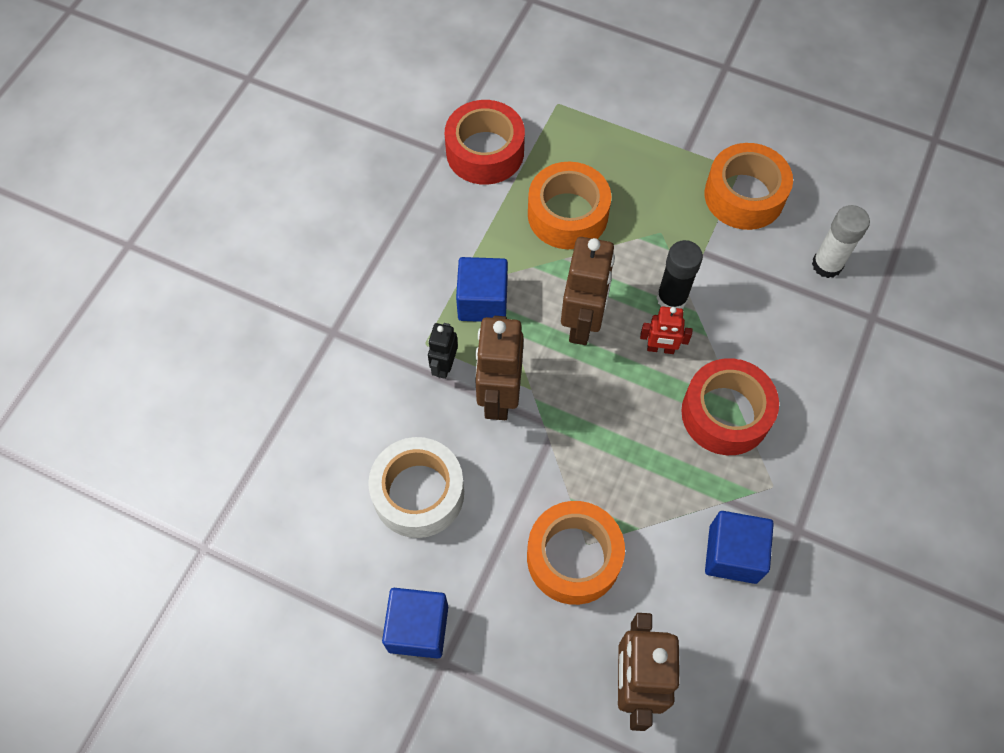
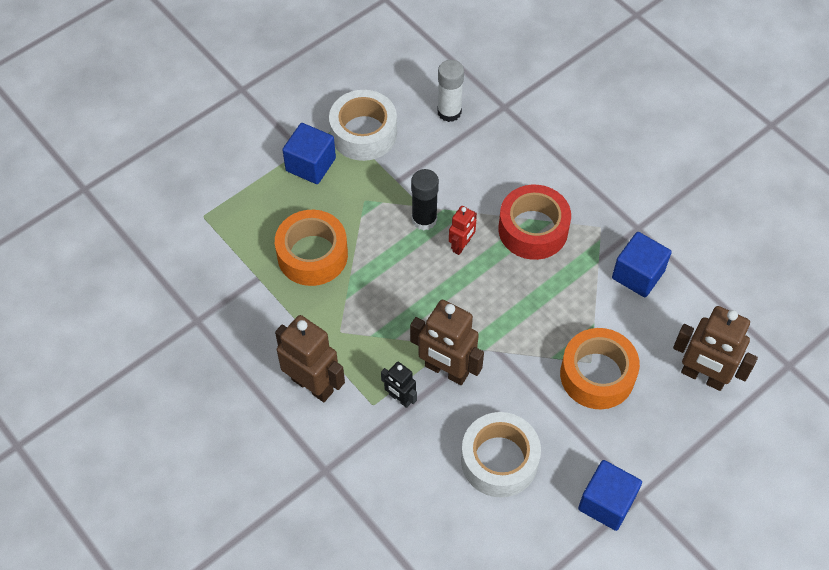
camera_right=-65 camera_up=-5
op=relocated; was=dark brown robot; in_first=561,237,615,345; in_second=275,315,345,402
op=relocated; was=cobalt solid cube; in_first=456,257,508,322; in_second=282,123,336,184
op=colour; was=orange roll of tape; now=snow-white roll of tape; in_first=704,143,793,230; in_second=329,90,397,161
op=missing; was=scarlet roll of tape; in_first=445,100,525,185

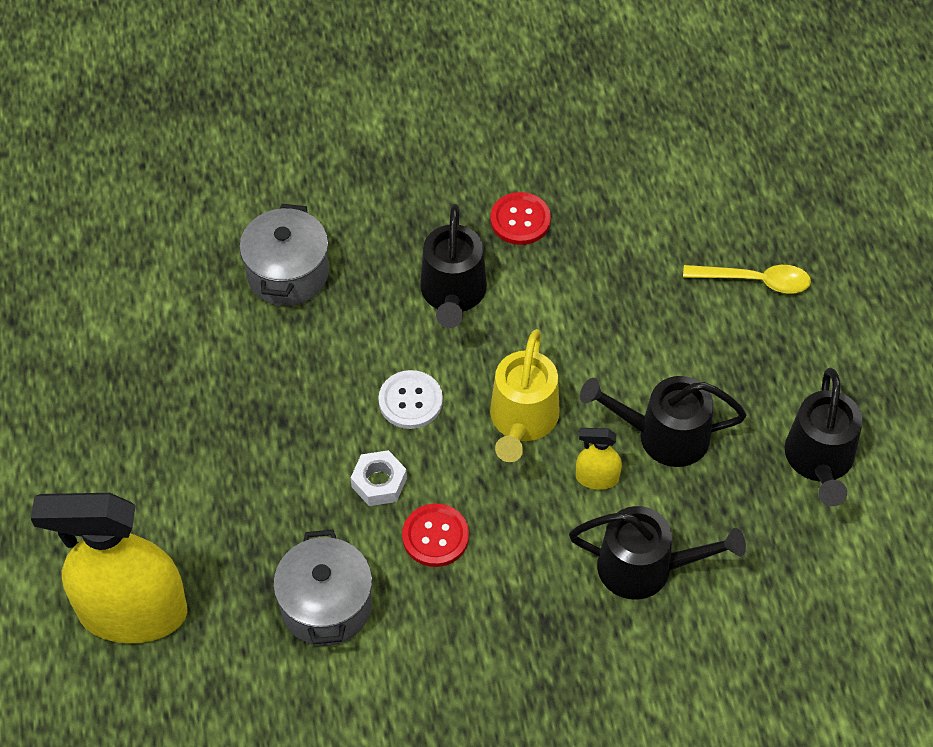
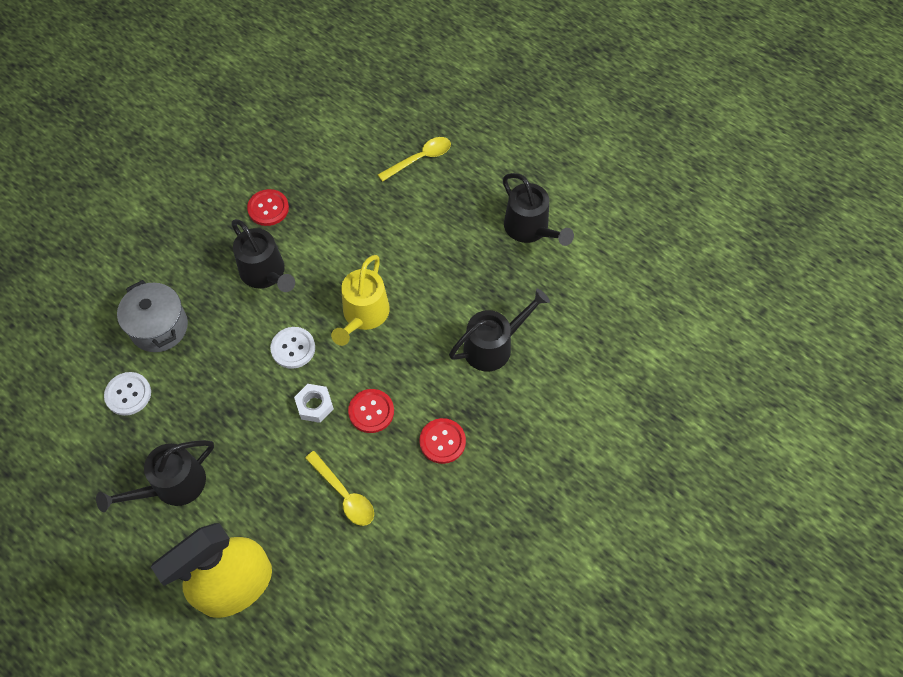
camera_right=-40 camera_up=5
op=relocated; was=jet-black sprinkling can; in_first=580,376,747,467; in_second=96,440,214,512
op=appeared; now=snow-white sewing button; in_second=104,372,151,416
op=exchanged; was=grey pot; now=yellow teaspoon; in_first=273,530,372,646; in_second=305,451,374,526
op=spun; was=yellow sprinkling can; in_first=490,329,560,462; in_second=331,255,390,346; clockwise=45
op=appeared; now=scarlet sewing button; in_second=419,418,466,464
op=missing; was=yellow spray cleaner; in_first=576,428,622,490

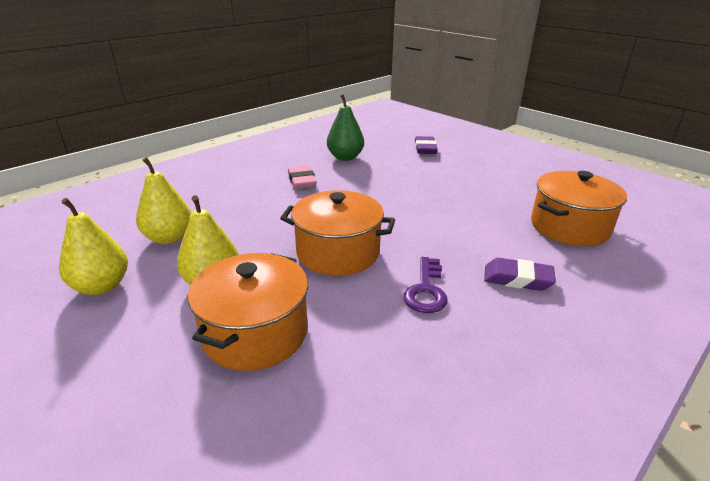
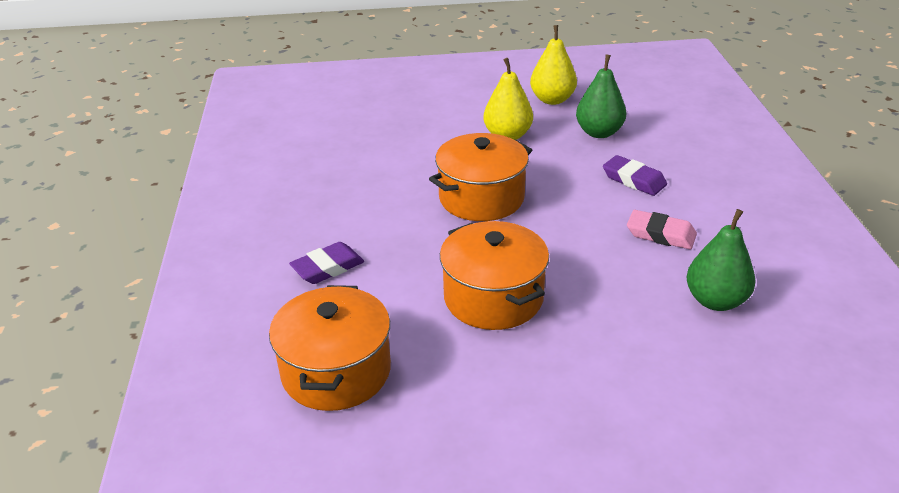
camera_right=130 camera_up=5
op=relocated; was=orange pot; in_first=188,253,308,371; in_second=440,221,549,330
op=colour; was=yellow toy pear; now=green toy pear; in_first=136,157,191,244; in_second=576,54,627,138
op=relocated; was=violet eraser; in_first=415,136,438,154; in_second=603,155,667,196
op=missing; was=violet key; in_first=404,257,448,313

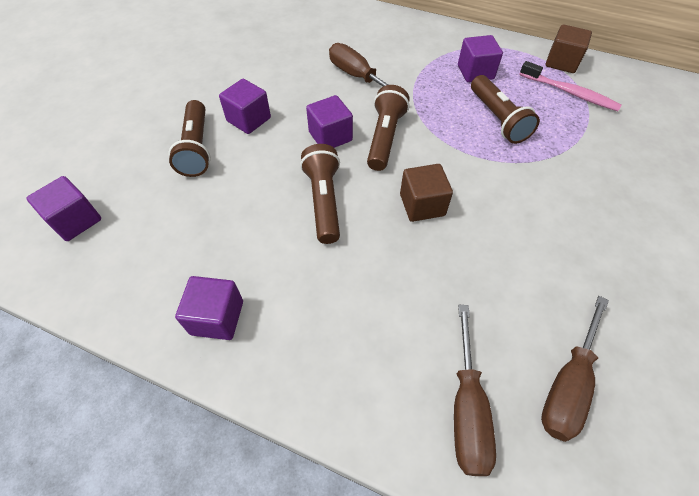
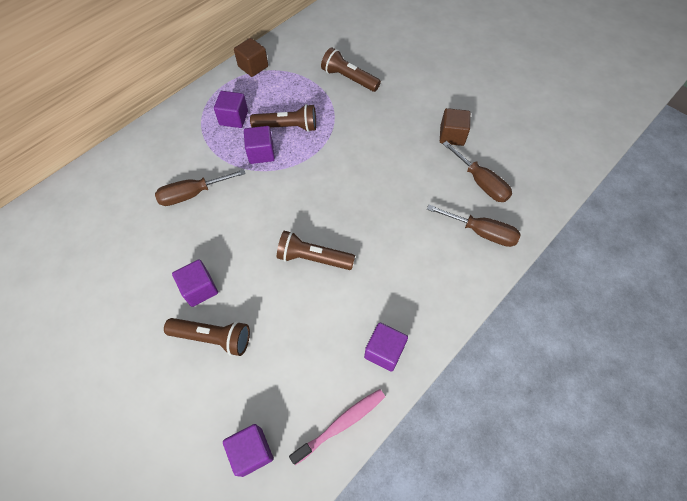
camera_right=-70 camera_up=5
op=relocated; was=violet solid cube; in_first=306,95,353,148; in_second=244,126,275,164
op=relocated; was=rose-pink toothbrush; in_first=519,61,622,111; in_second=289,389,385,465
op=relocated; was=dark brown pocket torch; in_first=367,85,410,171; in_second=321,47,381,92
op=relocated; was=dark brown solid cube; in_first=400,164,453,222; in_second=440,108,470,146

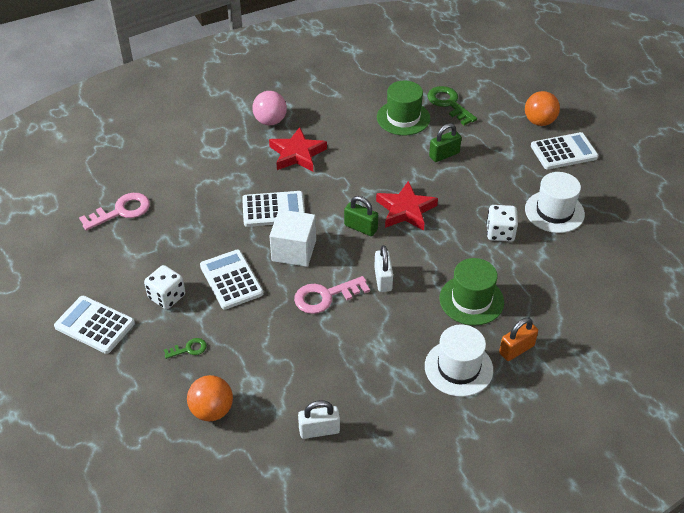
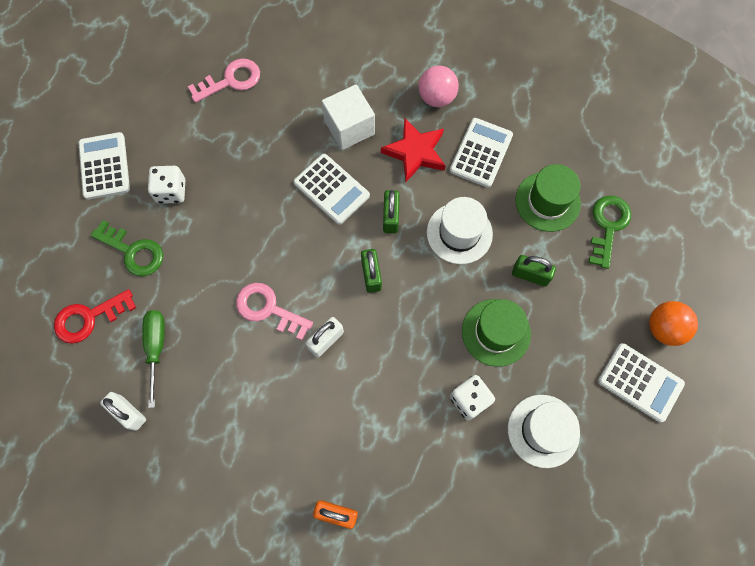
camera_right=50 camera_up=25
op=exchanged; was=orange play ball; now=scarlet key; in_first=187,375,233,421; in_second=54,289,136,344
op=size; was=green key; in_first=164,338,207,359; in_second=91,220,163,276; ratio=1.88
op=appeared; now=green screwdriver; in_second=142,310,165,408
op=spun; was=rose-pink key; in_first=79,193,150,231; in_second=188,58,260,103; clockwise=-45
op=relocated; was=snow-white solid cube; in_first=269,209,316,267; in_second=322,84,375,150
op=appeared; now=green small lock; in_second=383,190,400,233
op=relocated; was=snow-white tall hat; in_first=425,324,493,397; in_second=427,197,493,264
op=relocated; was=snow-white pocket calculator; in_first=200,249,264,310; in_second=450,118,513,188
op=relocated; was=green tall hat; in_first=439,258,504,325; in_second=462,299,531,367
op=missing; was=scarlet five-pointed star; in_first=376,181,438,230

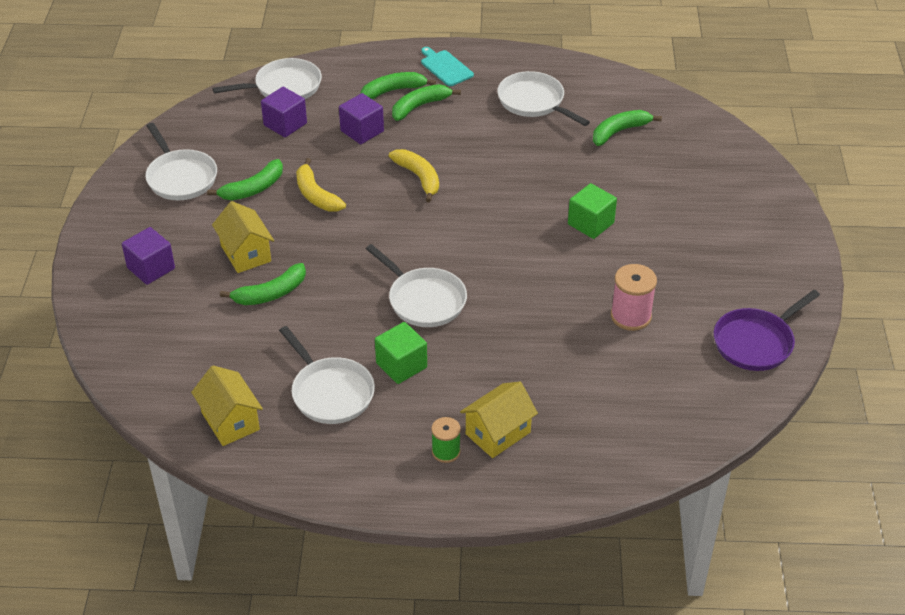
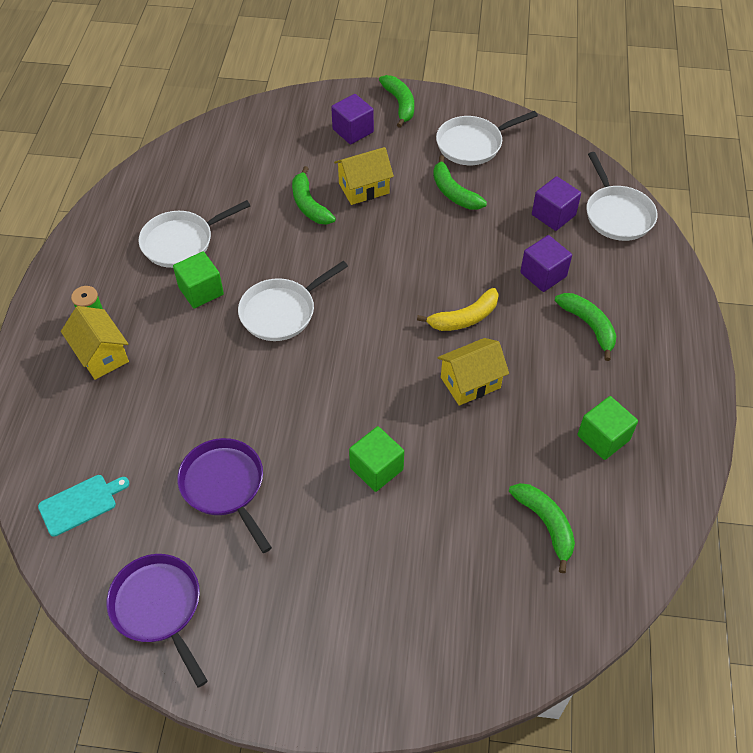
camera_right=95 camera_up=10
op=relocated; was=turquoise cutting board; in_first=421,47,474,86; in_second=38,475,130,537
op=exchanged; was=rose-pink reel of thread; now=violet pan; in_first=611,264,657,331; in_second=177,438,272,553
op=relocated; was=green banana fruit; in_first=361,72,436,100; in_second=379,75,414,128
op=relocated; was=yellow house; in_first=191,366,263,446; in_second=437,338,509,406
op=exchanged; was=snow-white pan; now=green solid cube; in_first=497,71,590,126; in_second=578,396,638,460
op=missing; was=yellow banana fruit; in_first=296,158,346,211

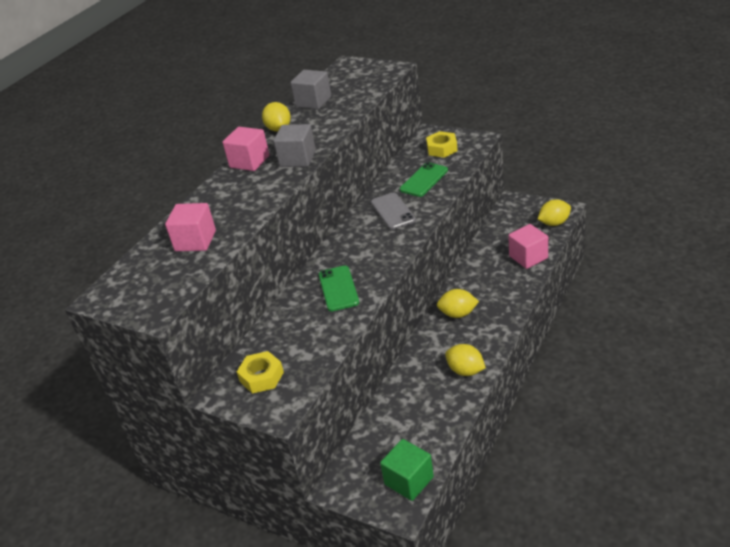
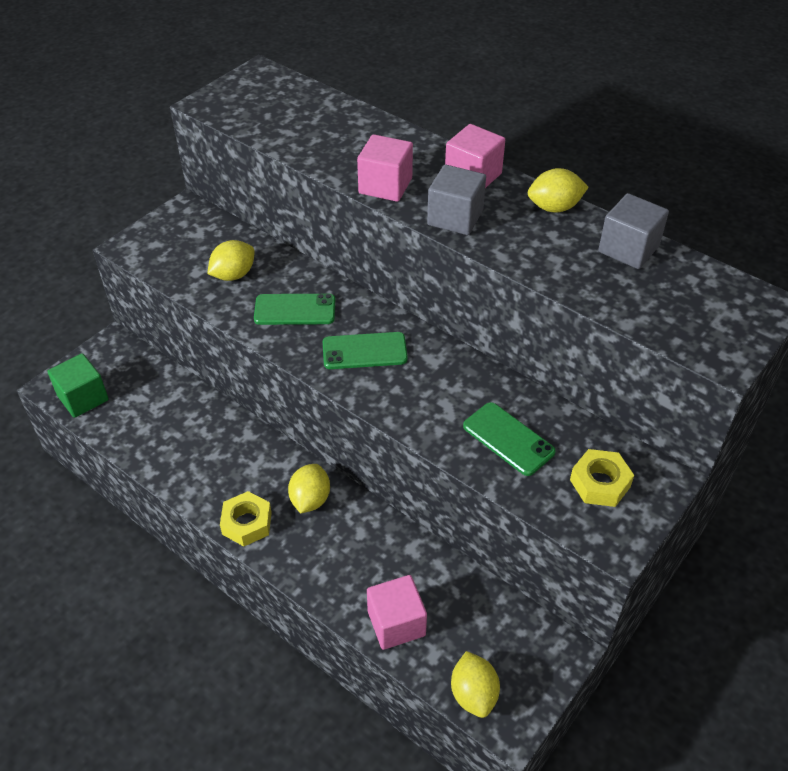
camera_right=95 camera_up=10
op=relocated; was=yellow toy lemon; in_first=445,344,486,376; in_second=207,240,255,281
op=relocated; was=yellow nut; in_first=237,351,284,394; in_second=220,491,272,546
op=appeared; now=green smartphone; in_second=323,332,408,369
op=relocated; was=rose-pink solid cube; in_first=165,203,216,251; in_second=357,134,413,202
op=missing; was=grey smartphone; in_first=371,193,416,230

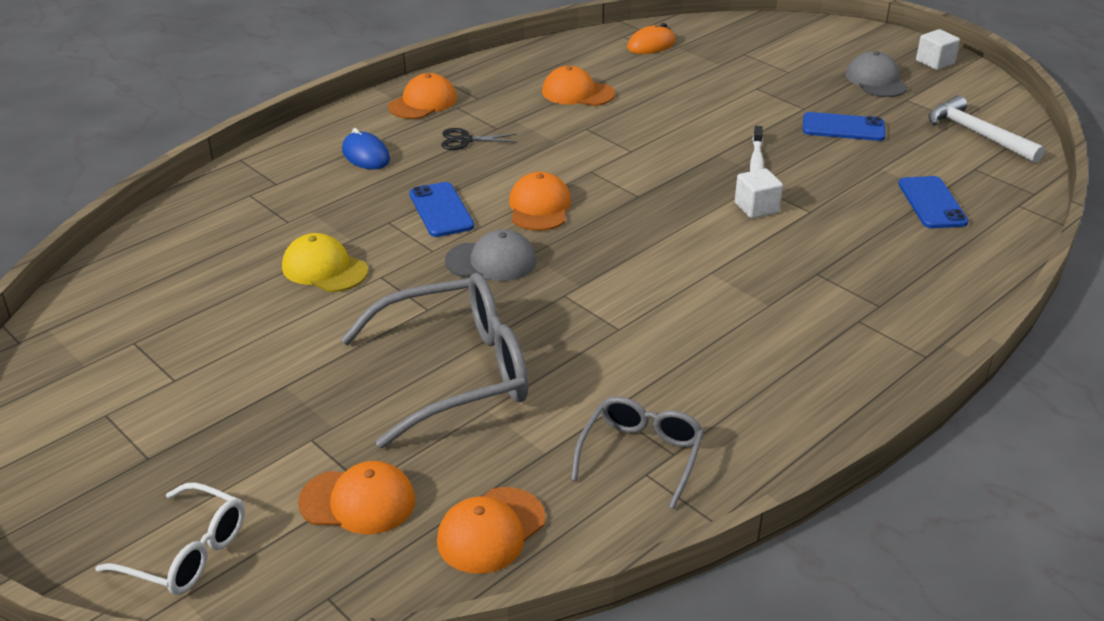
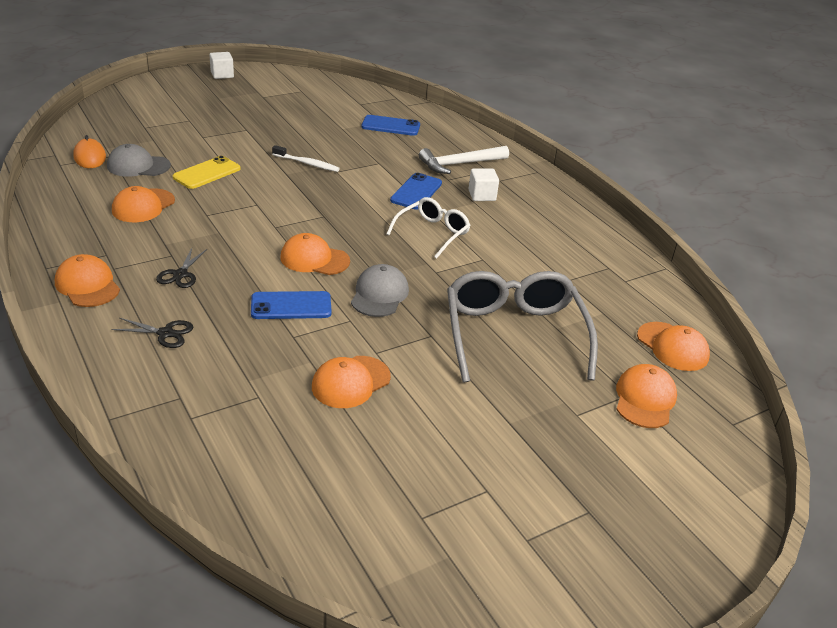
camera_right=-80 camera_up=0
op=relocated; was=grey baseball cap; in_first=846,51,908,97; in_second=107,144,171,177
op=exchanged; was=cobalt computer mouse; now=jet-black shears; in_first=342,128,390,170; in_second=111,318,193,348
op=appeared; now=yellow smartphone; in_second=173,156,241,189
op=colour; was=yellow baseball cap; now=orange baseball cap; in_first=282,233,368,292; in_second=312,356,391,408
op=relocated; was=snow-white spectacles; in_first=95,482,245,595; in_second=387,197,471,259
op=relocated; was=cobalt smartphone; in_first=803,112,886,141; in_second=390,173,442,210
op=relocated; was=snow-white hammer; in_first=928,95,1045,163; in_second=419,146,509,174
op=relocated; was=snow-white solid cube; in_first=735,168,783,218; in_second=468,169,499,201
op=missing; was=grey spectacles; in_first=571,396,704,509

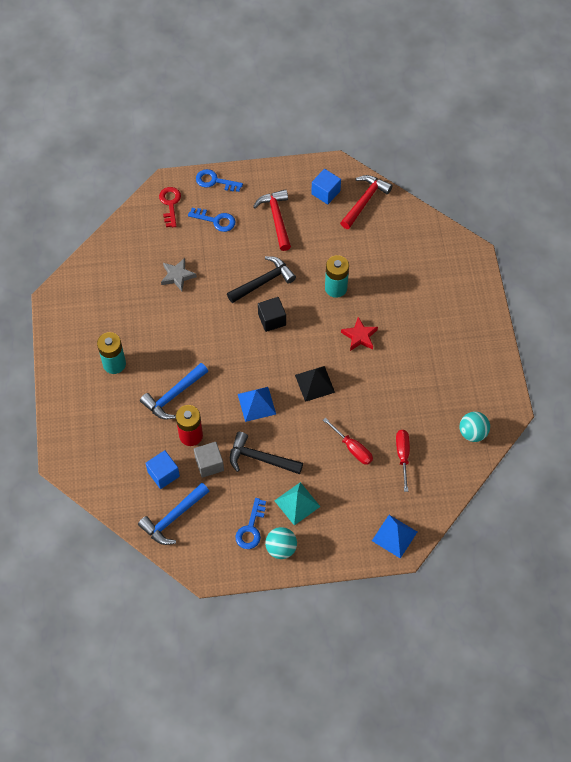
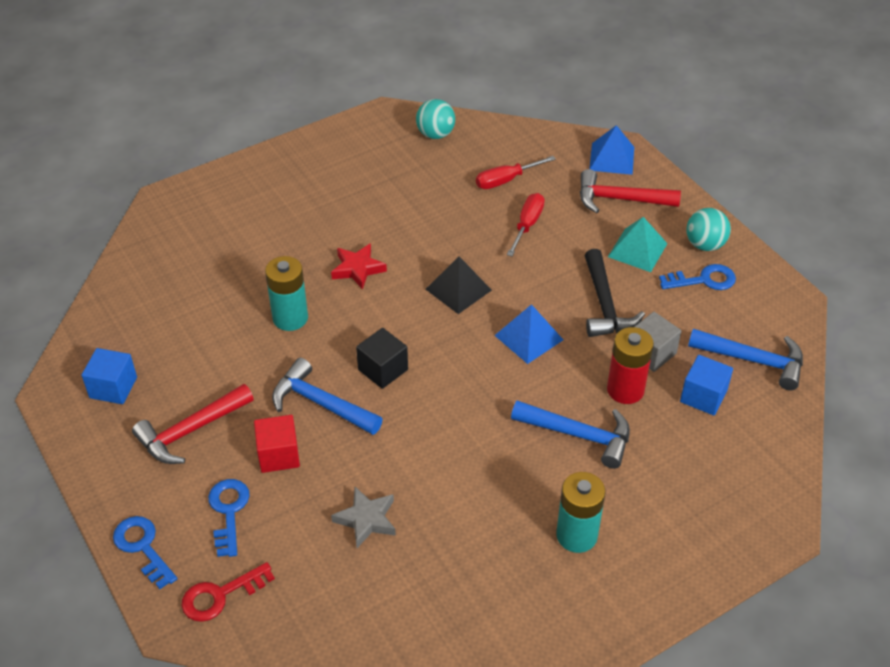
camera_right=-115 camera_up=-15
op=spun; was=cobalt key; in_first=196,169,243,192; in_second=113,516,177,589; clockwise=150
op=appeared; now=scarlet solid cube; in_second=254,415,300,473
op=colour; was=jet-black hammer; now=cobalt hammer; in_first=227,256,296,303; in_second=272,358,383,435
op=relocated; was=scarlet hammer; in_first=340,175,393,229; in_second=580,169,681,213

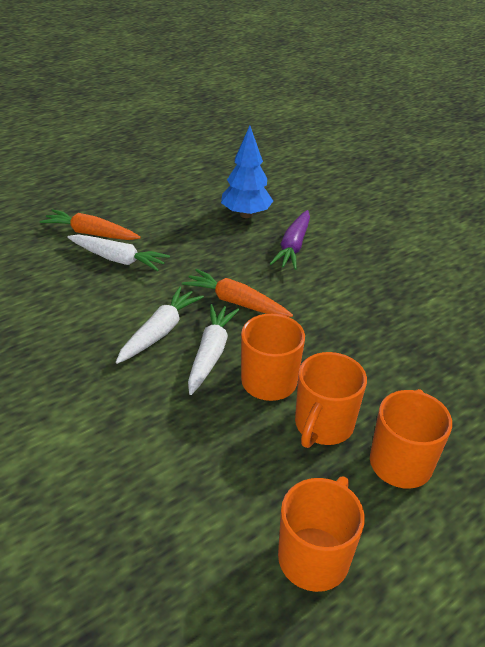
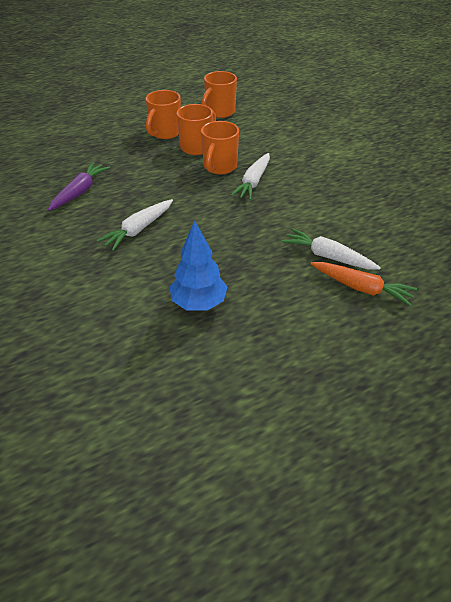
camera_right=-170 camera_up=5
op=relocated; was=violet carrot; in_first=270,210,310,270; in_second=48,162,110,211
op=relocated; was=snow-white carrot; in_first=116,287,204,364; in_second=97,199,173,251
op=missing; was=orange carrot; in_first=182,269,293,317

